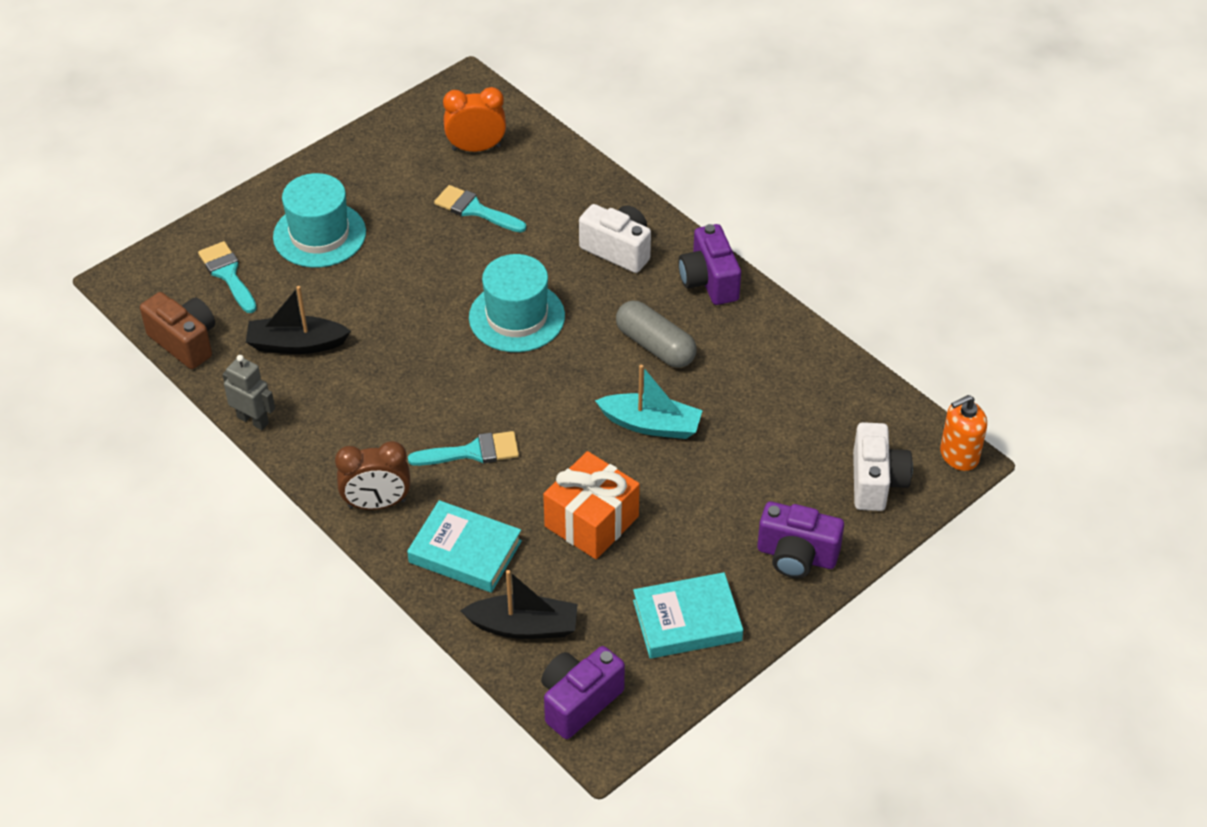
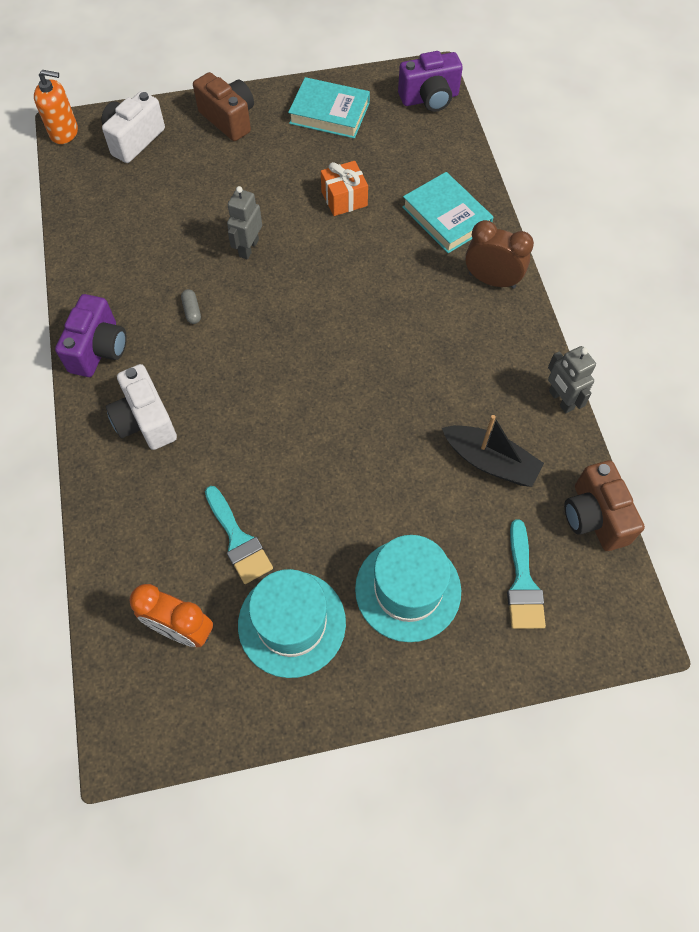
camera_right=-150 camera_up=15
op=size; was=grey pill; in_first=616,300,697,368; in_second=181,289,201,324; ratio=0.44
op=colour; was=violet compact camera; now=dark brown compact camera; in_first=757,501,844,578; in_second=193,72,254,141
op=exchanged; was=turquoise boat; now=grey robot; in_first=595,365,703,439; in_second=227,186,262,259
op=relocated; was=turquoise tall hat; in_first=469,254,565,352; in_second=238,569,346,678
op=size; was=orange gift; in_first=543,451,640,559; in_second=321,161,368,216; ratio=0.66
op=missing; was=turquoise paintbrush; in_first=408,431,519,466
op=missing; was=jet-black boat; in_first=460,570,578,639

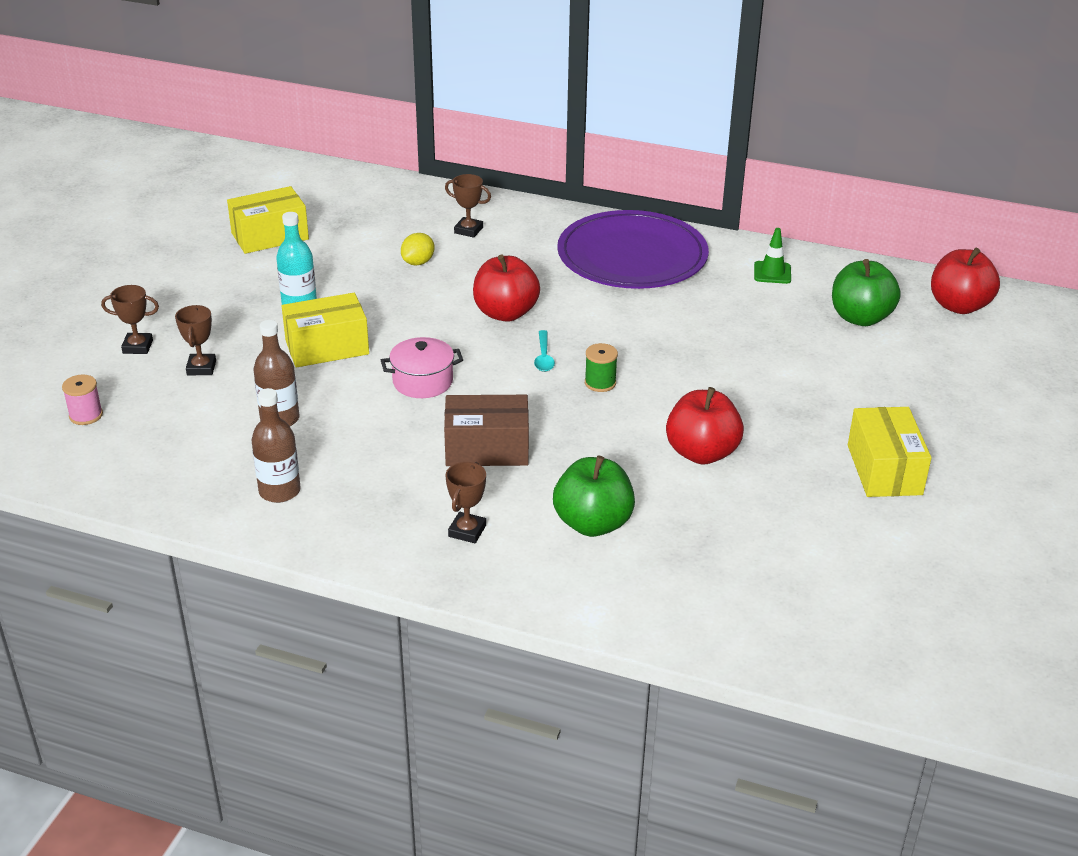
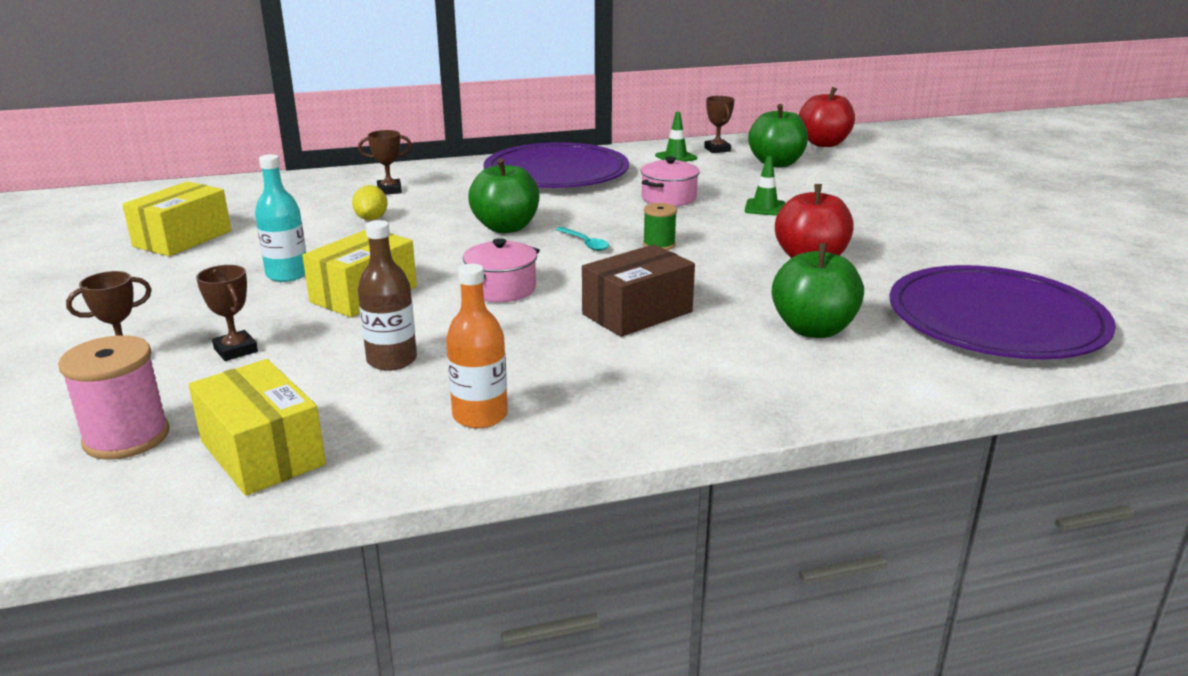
camera_right=-35 camera_up=-10
op=size; was=rose-pink reel of thread; in_first=62,375,103,425; in_second=58,335,170,460; ratio=1.66
op=relocated; was=yellow package; in_first=848,407,932,497; in_second=188,359,326,496
op=colour; was=dark brown flask; now=orange flask; in_first=251,388,301,503; in_second=446,264,508,429
op=colour; was=scarlet toy apple; now=green toy apple; in_first=473,254,540,322; in_second=468,158,539,233
op=appeared; now=rose-pink pot; in_second=641,157,700,206
op=relocated; was=dark brown prize cup; in_first=445,462,486,543; in_second=704,96,735,153
op=appeared; now=green traffic cone; in_second=745,156,785,216
op=appeared; now=violet dinner plate; in_second=889,265,1116,359

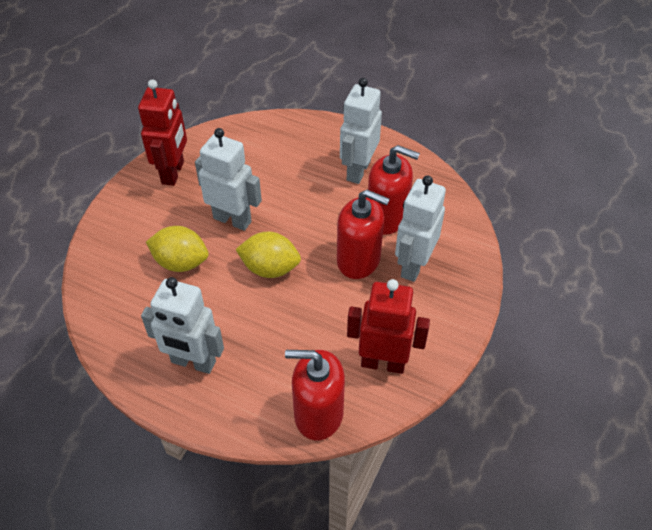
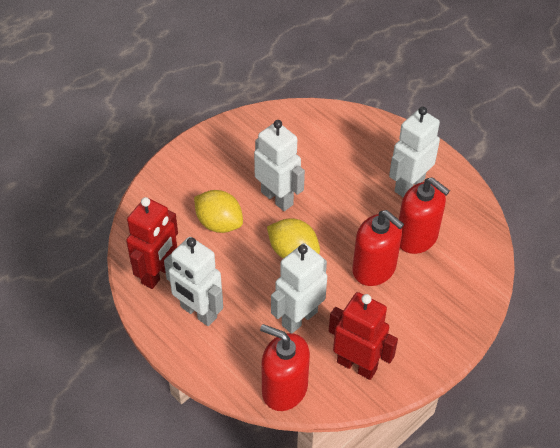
camera_right=20 camera_up=0
op=relocated; was=scarlet robot; in_first=138,80,187,186; in_second=126,197,178,289
op=relocated; was=snow-white robot; in_first=395,175,446,282; in_second=271,243,327,333

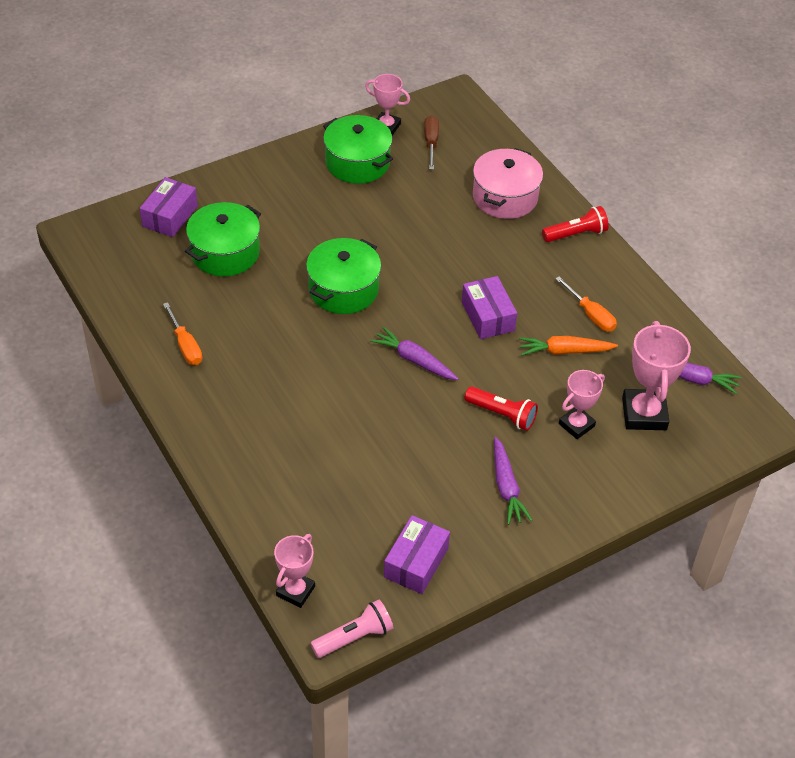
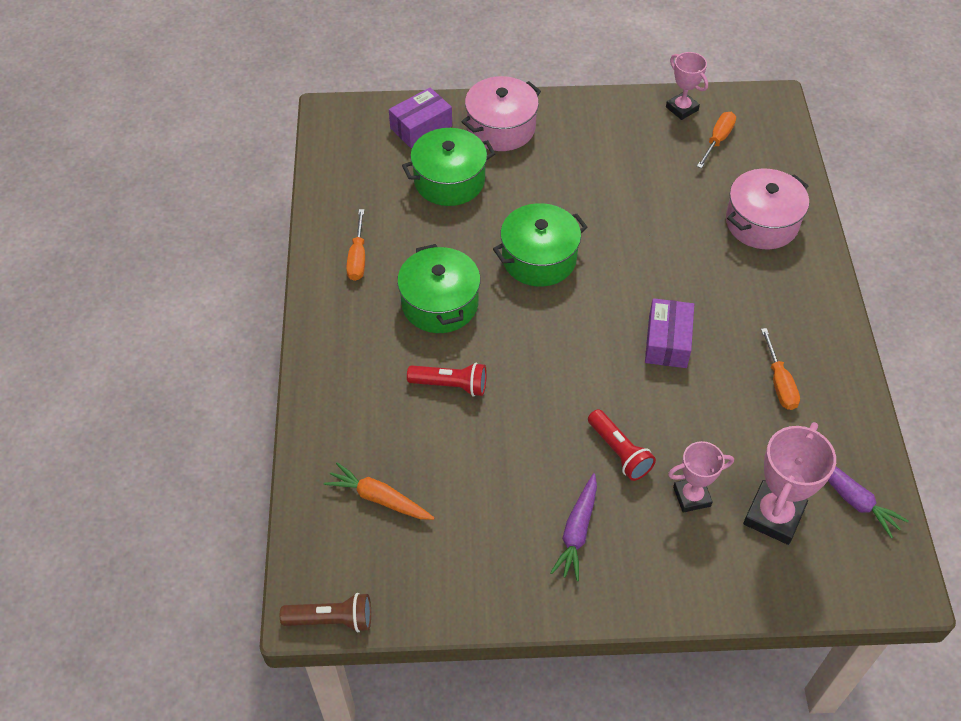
camera_right=30 camera_up=5
op=colour; was=rose-pink pocket torch; now=dark brown pocket torch; in_first=311,599,393,658; in_second=280,593,371,632
op=relocated; was=orange carrot; in_first=519,336,618,356; in_second=324,462,434,520
op=relocated; was=green pot; in_first=323,115,393,184; in_second=397,244,480,333
op=relocated; was=scarlet pocket torch; in_first=542,206,609,242; in_second=407,363,487,397
op=appeared; now=rose-pink pot; in_second=461,76,541,151
op=colour; was=dark brown screwdriver; now=orange screwdriver; in_first=424,115,439,170; in_second=697,112,736,168
op=missing; was=rose-pink prize cup; in_first=274,534,315,608
op=missing; was=violet carrot; in_first=370,327,459,380
op=missing; was=violet package; in_first=384,515,450,594

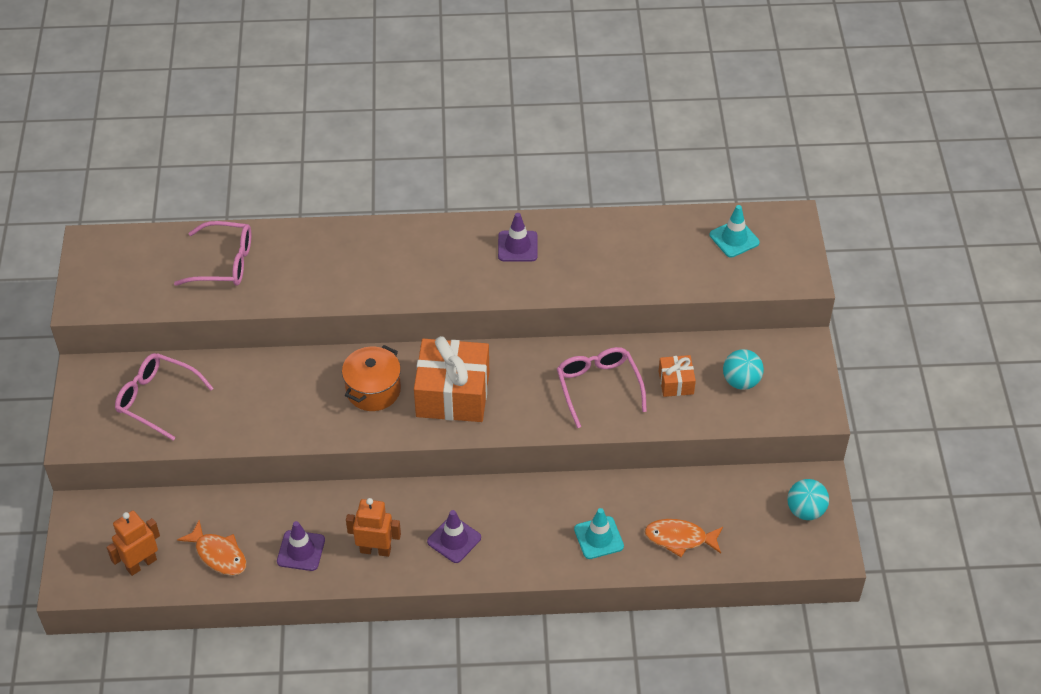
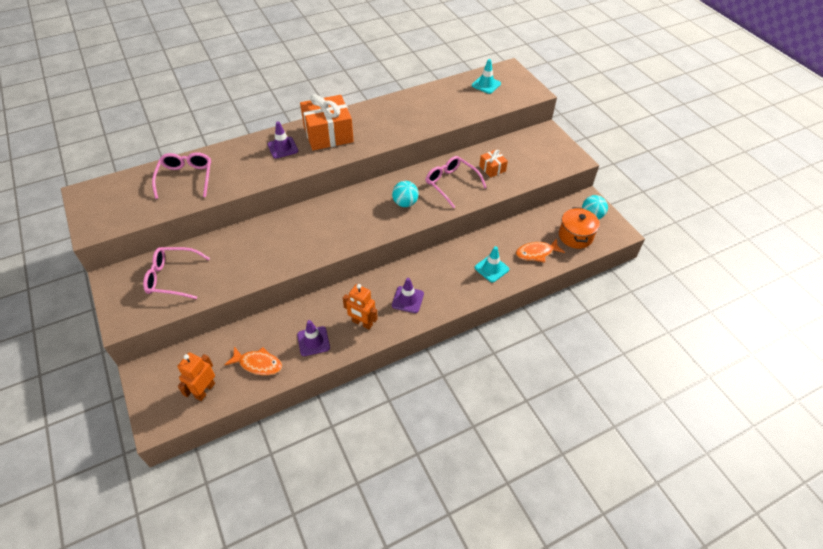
camera_right=-25 camera_up=0
op=spun; was=rose-pink spectacles; in_first=174,221,251,286; in_second=152,152,211,199; clockwise=-75
op=relocated; was=violet traffic cone; in_first=498,213,537,262; in_second=268,121,298,159
op=relocated; was=orange gift; in_first=414,336,489,422; in_second=300,94,354,150
op=spun; was=orange robot; in_first=346,498,401,557; in_second=343,284,378,330; clockwise=-135
op=relocated; was=turquoise play ball; in_first=723,349,764,390; in_second=392,181,419,207
op=relocated; was=orange pot; in_first=342,345,401,411; in_second=559,207,600,249

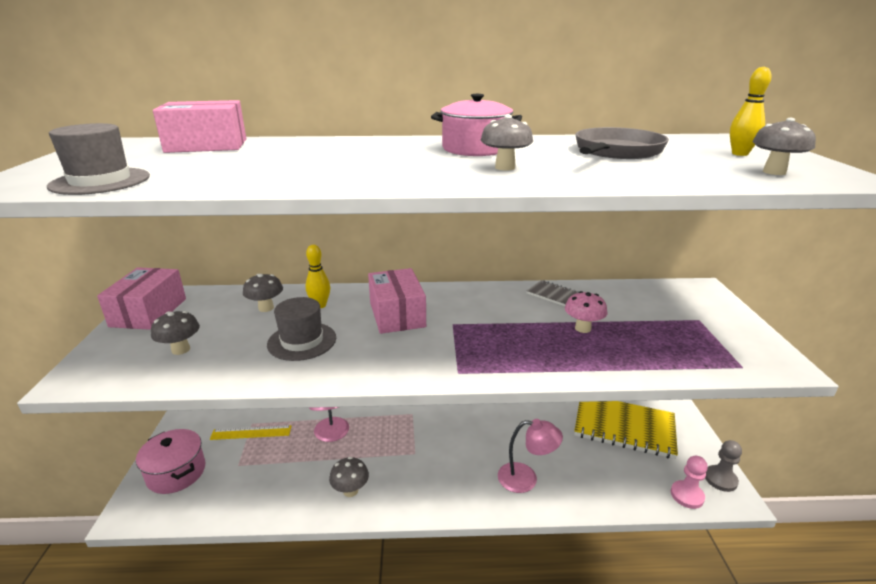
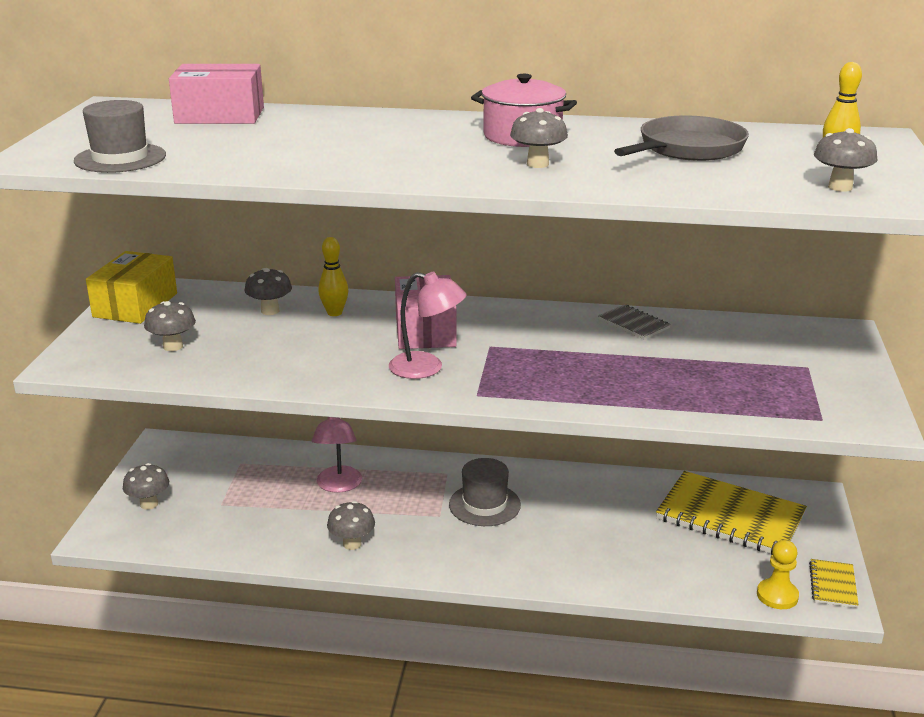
camera_right=10 camera_up=0
op=colour; was=rose-pink package; now=yellow package; in_first=97,267,186,330; in_second=86,251,177,324
op=exchanged; was=rose-pink pot; now=grey toadstool; in_first=136,429,205,494; in_second=123,463,169,510
op=relocated; was=rose-pink desk lamp; in_first=498,419,563,493; in_second=389,271,467,379
op=relocated; was=grey tall hat; in_first=267,297,336,361; in_second=449,458,521,526
op=colour; was=rose-pink chess pawn; now=yellow chess pawn; in_first=671,456,708,509; in_second=757,540,799,609
op=exchanged; was=grey chess pawn; now=yellow notebook; in_first=705,440,742,492; in_second=809,559,859,608
op=missing; was=yellow measuring stick; in_first=210,425,292,440
op=missing; was=rose-pink toadstool; in_first=565,291,607,333

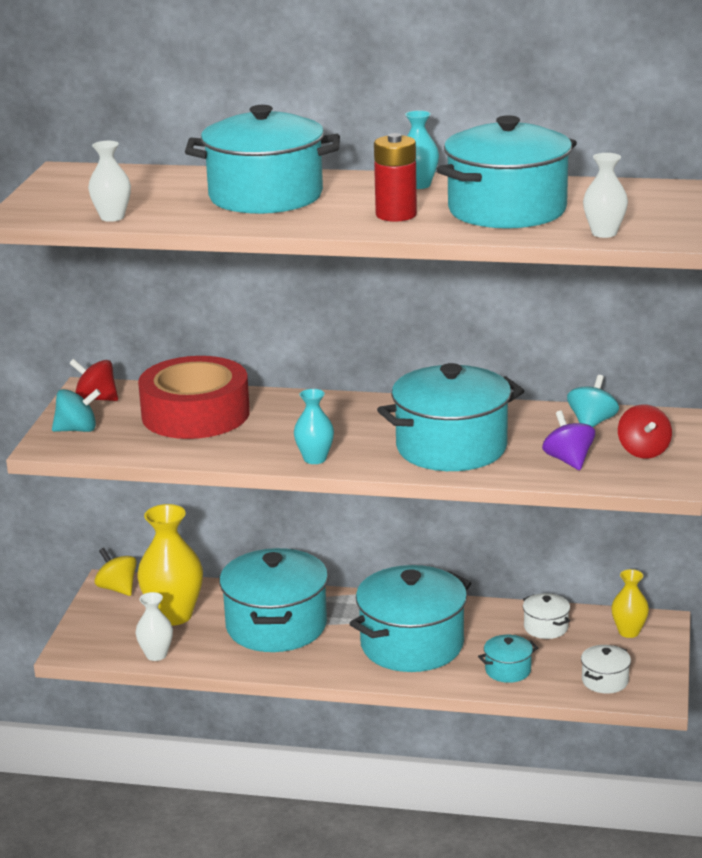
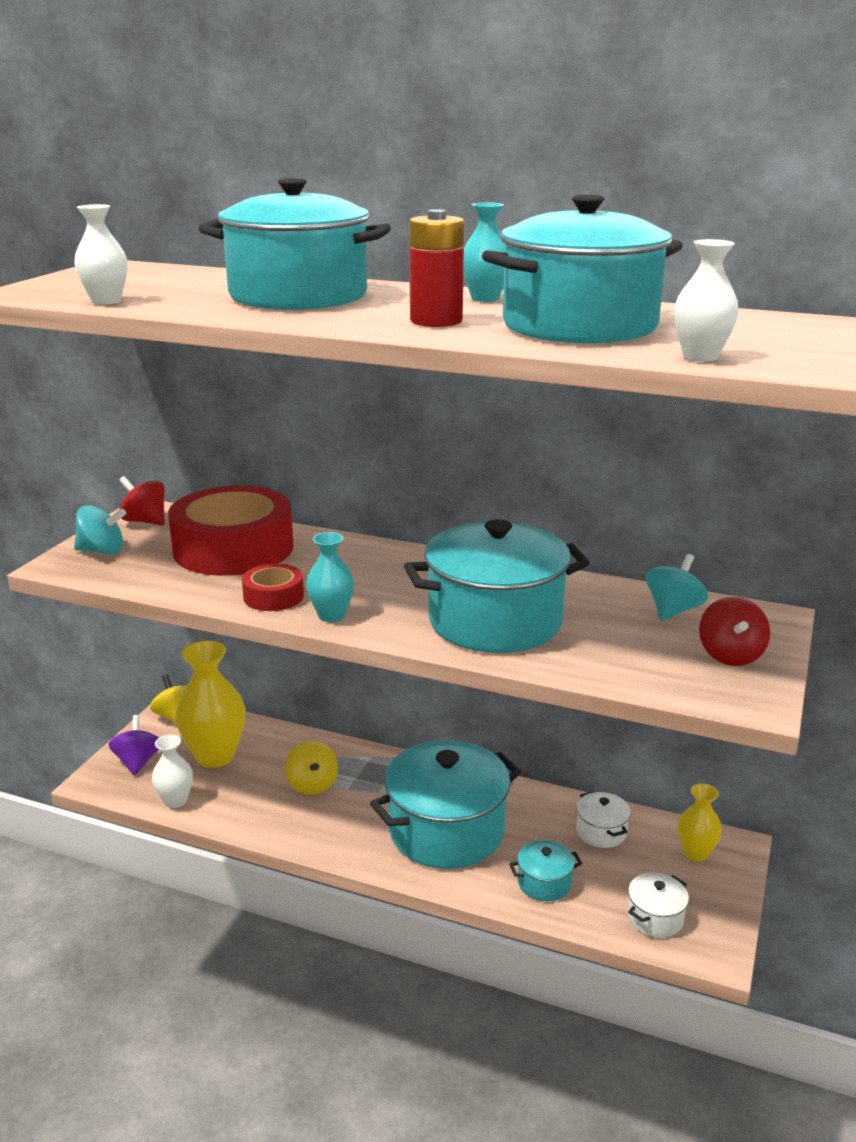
camera_right=10 camera_up=0
op=relocated; was=violet spinning top; in_first=542,411,595,470; in_second=108,715,159,776
op=appeared; now=scarlet roll of tape; in_second=242,564,304,611
op=exchanged; was=turquoise pot; now=yellow spinning top; in_first=219,548,328,652; in_second=285,740,338,795

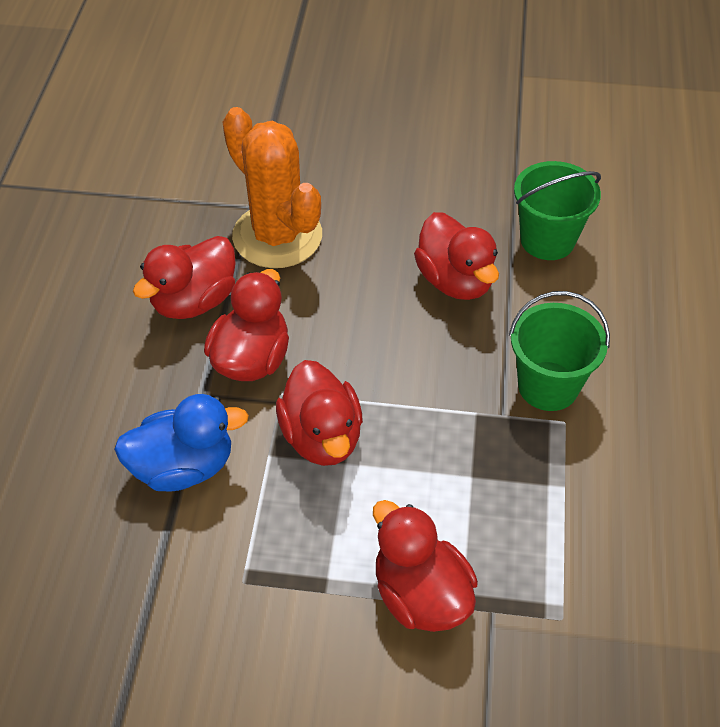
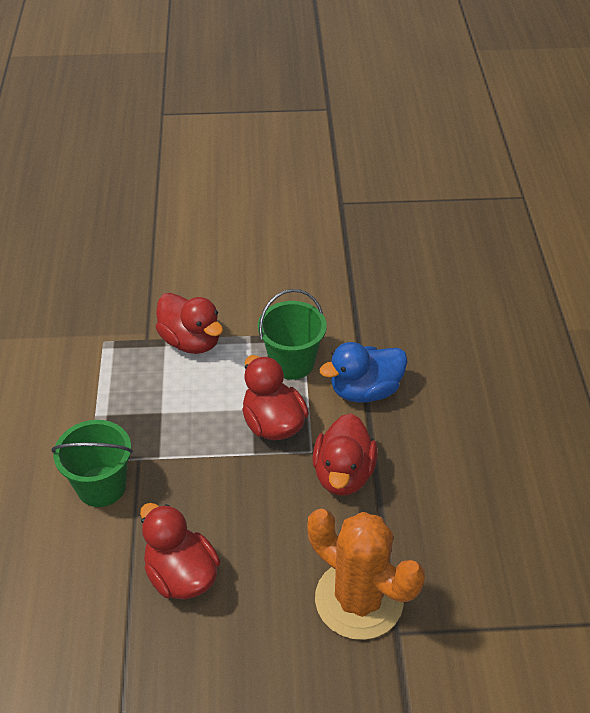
camera_right=170 camera_up=-5
op=relocated; was=green pail; in_first=514,161,601,260; in_second=258,289,327,380
op=missing; was=scarlet duck; in_first=133,236,236,319

